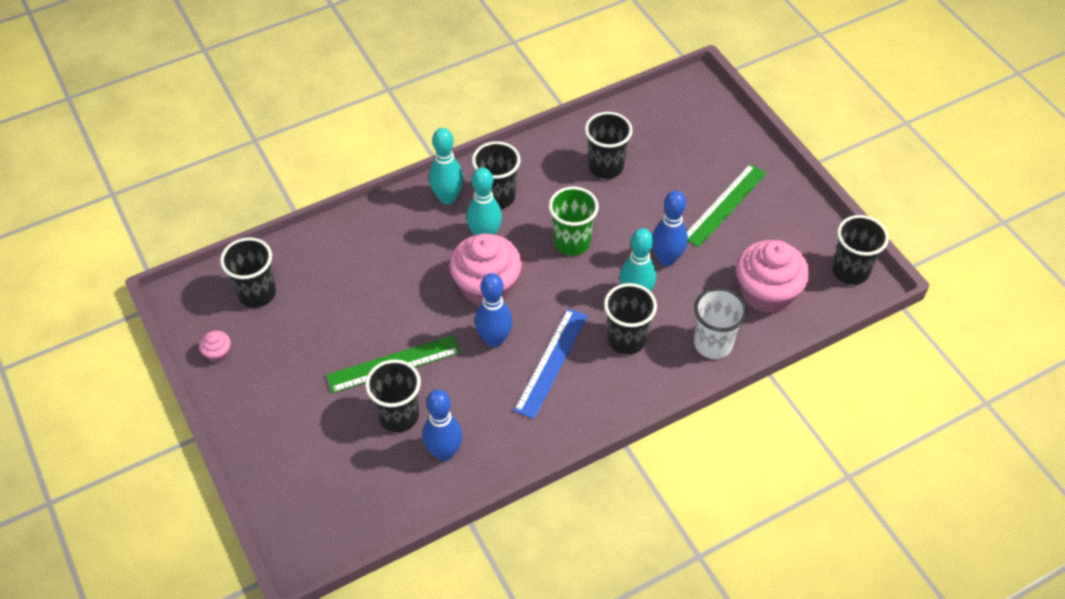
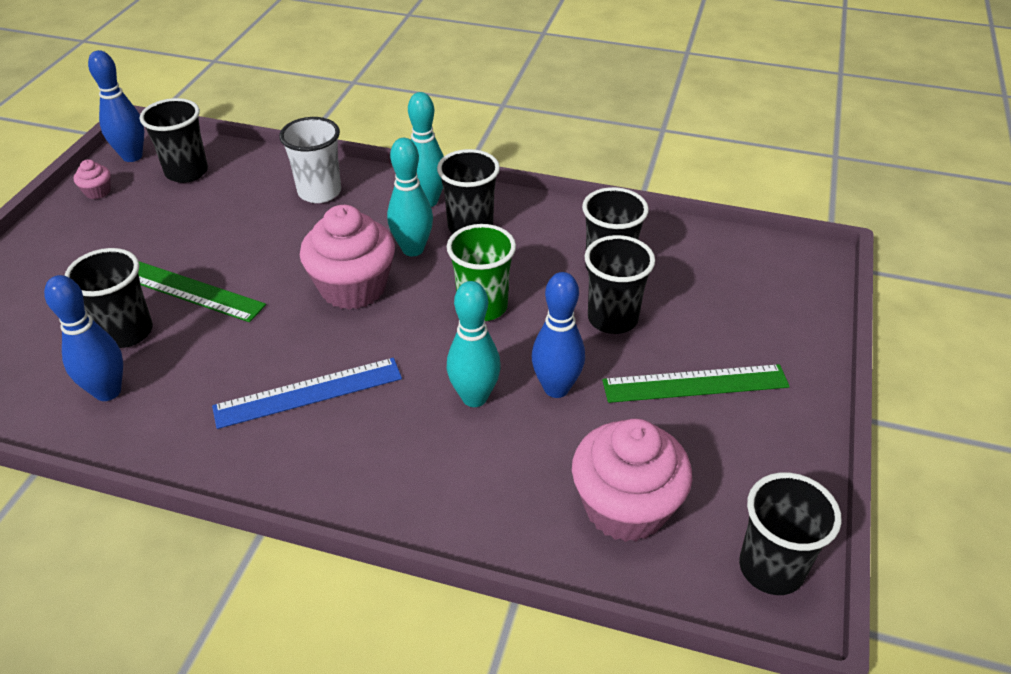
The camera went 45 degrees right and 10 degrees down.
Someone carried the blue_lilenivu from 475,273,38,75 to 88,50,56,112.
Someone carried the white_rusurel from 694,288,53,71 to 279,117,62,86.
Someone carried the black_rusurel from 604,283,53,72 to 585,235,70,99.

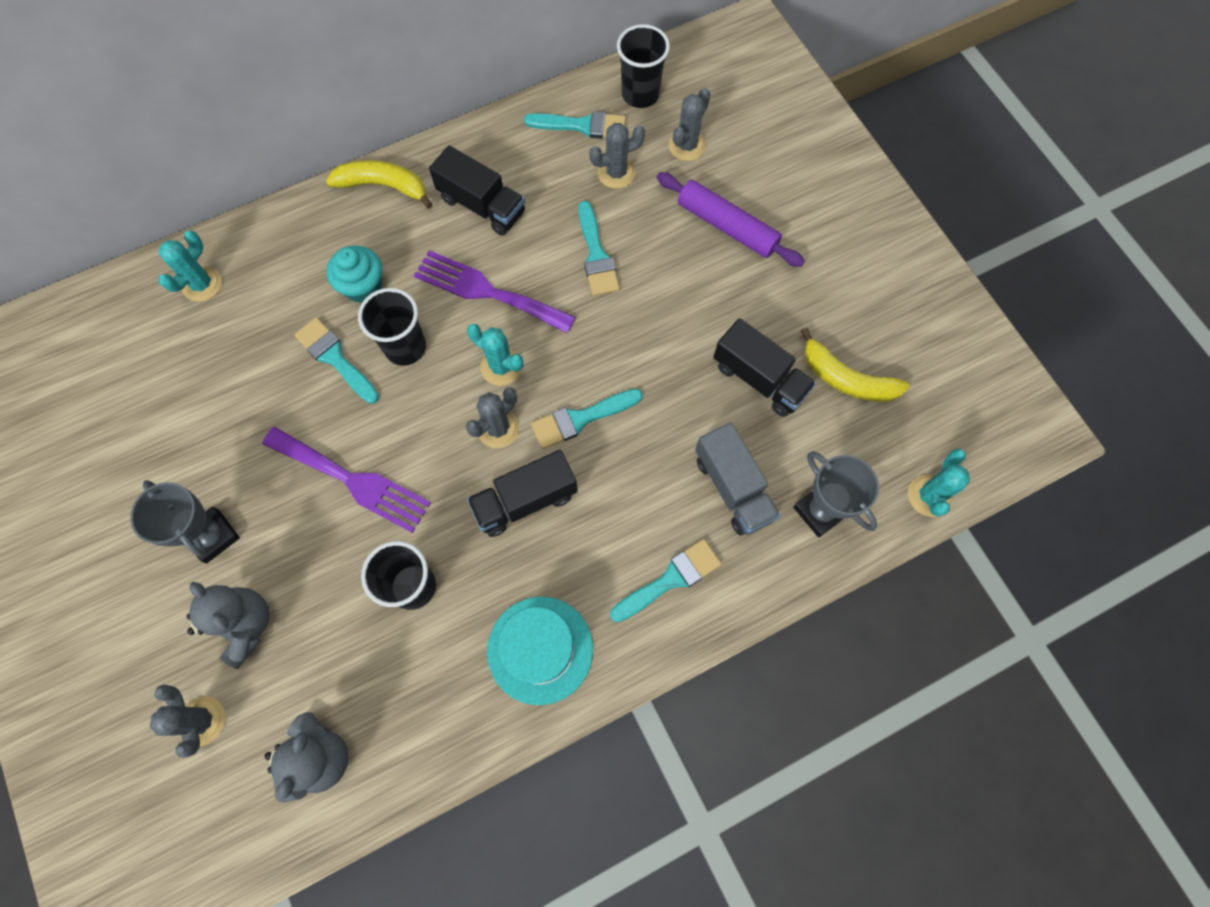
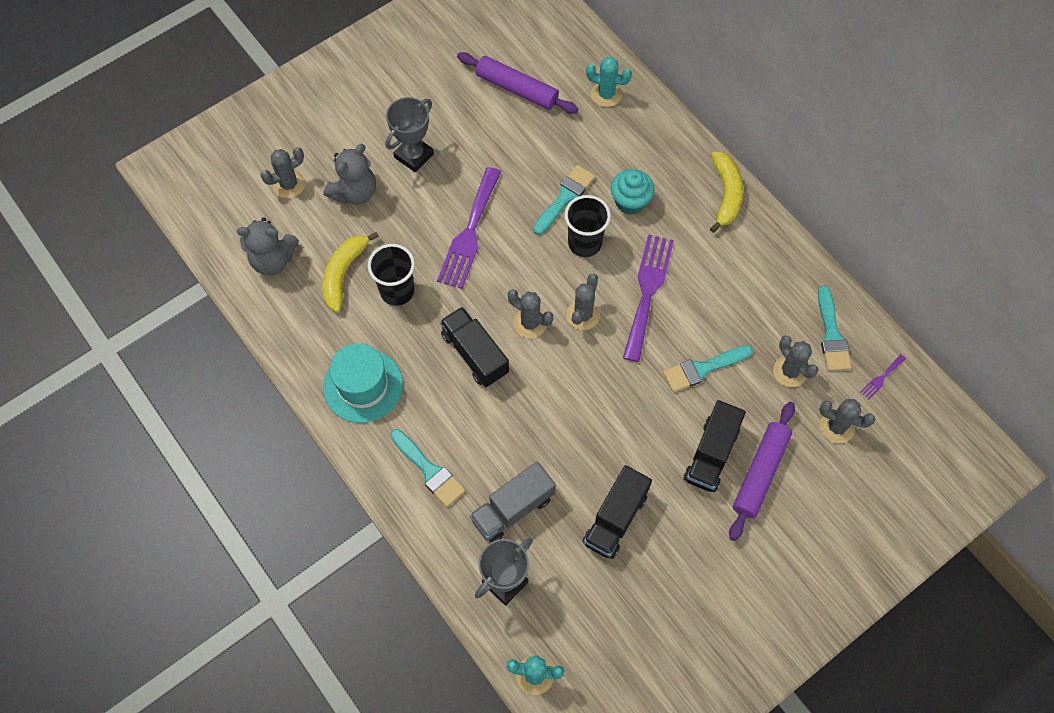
The camera went 80 degrees right and 5 degrees down.
Someone carried the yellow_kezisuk from 801,328,109,74 to 322,232,57,80.
Someone put down the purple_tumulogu at 457,52,121,62.
Someone repainted the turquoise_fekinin at 467,324,56,62, which became the grey_fekinin at 566,274,34,56.
Someone carried the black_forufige from 429,145,96,91 to 683,400,63,92.
Someone swapped the black_rusurel at 617,24,53,84 for the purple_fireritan at 860,354,46,45.
Someone took away the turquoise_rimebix at 531,389,112,60.

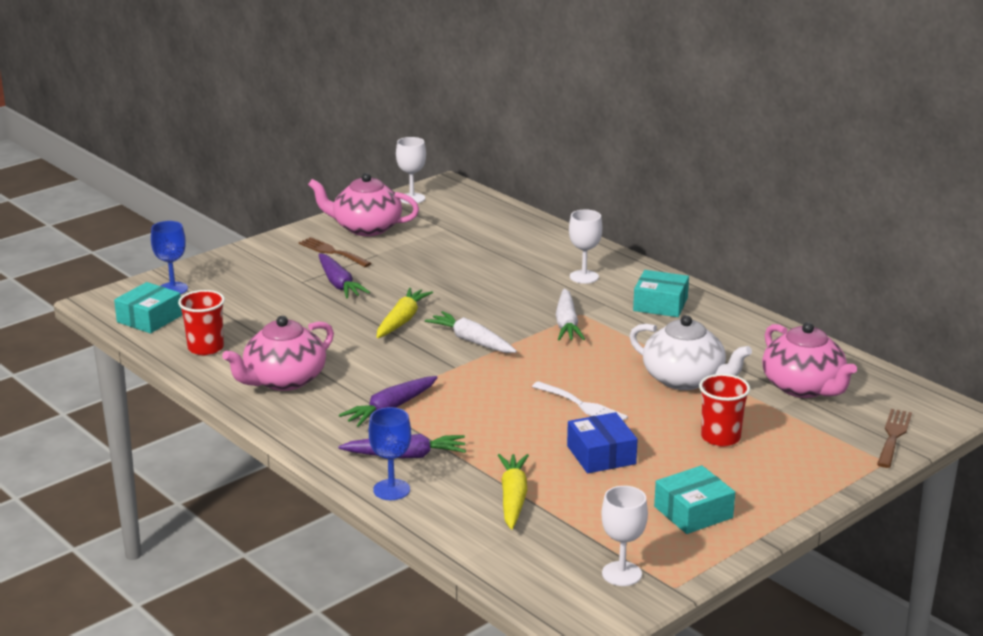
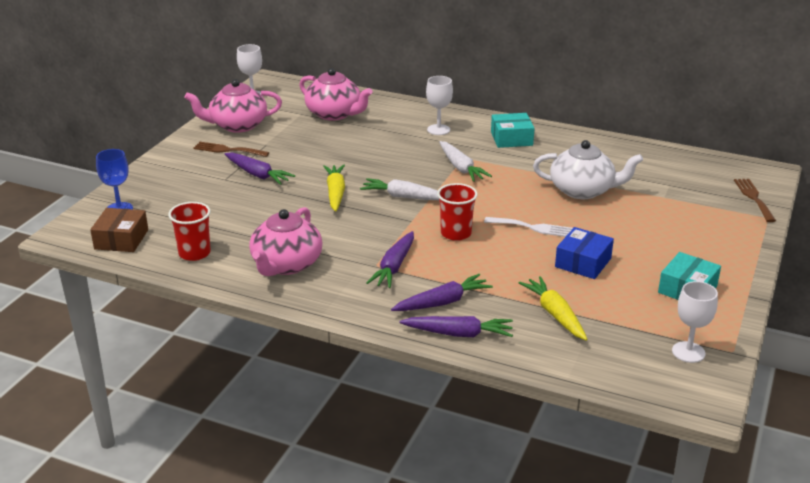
The camera went 25 degrees left and 5 degrees up.
Someone repainted the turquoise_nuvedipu at 114,282,68,51, which became the brown_nuvedipu at 90,208,58,44.
Someone carried the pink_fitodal from 762,322,95,76 to 299,68,74,53.
Someone swapped the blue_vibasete at 369,407,42,93 for the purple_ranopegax at 399,316,114,21.
Someone carried the red_rusurel from 699,374,51,72 to 437,183,41,58.
Someone rotated the blue_nuvedipu at 567,412,71,61 by 75 degrees clockwise.

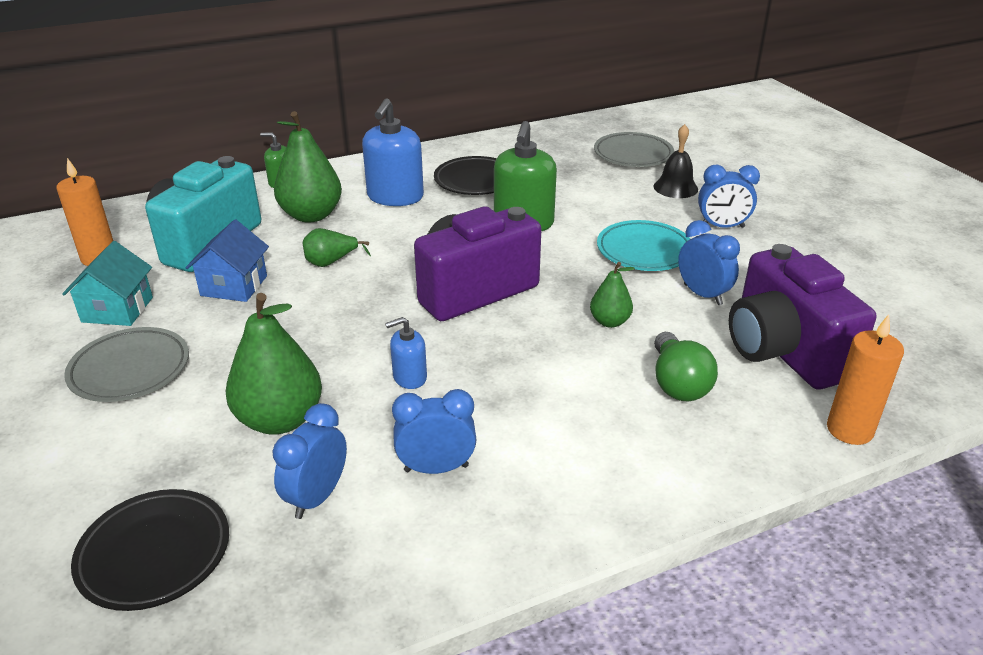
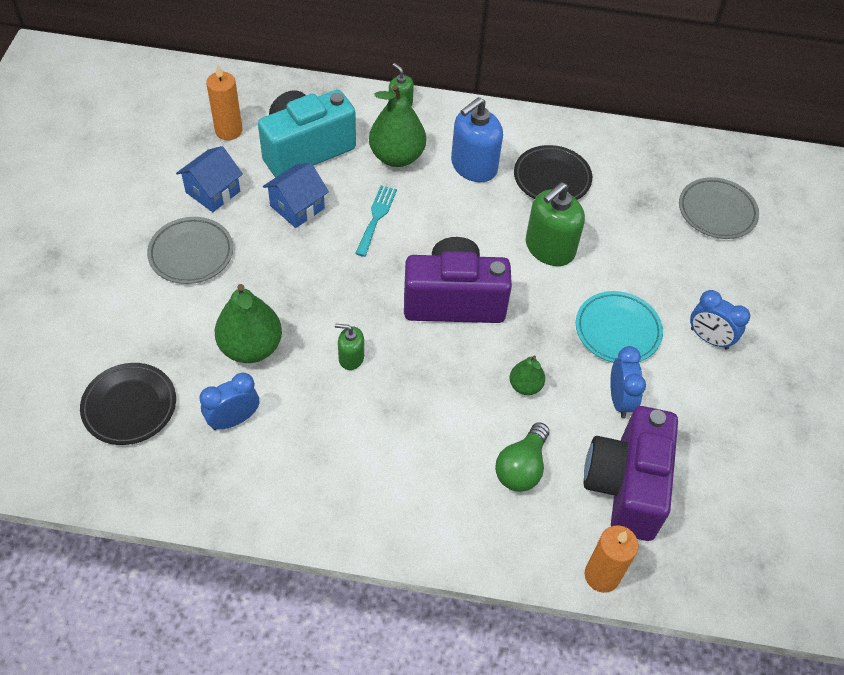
The camera went 30 degrees right and 20 degrees up.
Someone repainted the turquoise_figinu at 63,241,90,85, which became the blue_figinu at 176,146,67,66.
Someone repainted the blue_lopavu at 385,317,42,72, which became the green_lopavu at 335,324,29,46.
Someone swapped the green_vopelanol at 303,228,68,39 for the turquoise_fireritan at 355,185,42,72.
Someone took away the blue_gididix at 392,389,85,85.
Someone took away the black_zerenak at 654,124,44,74.

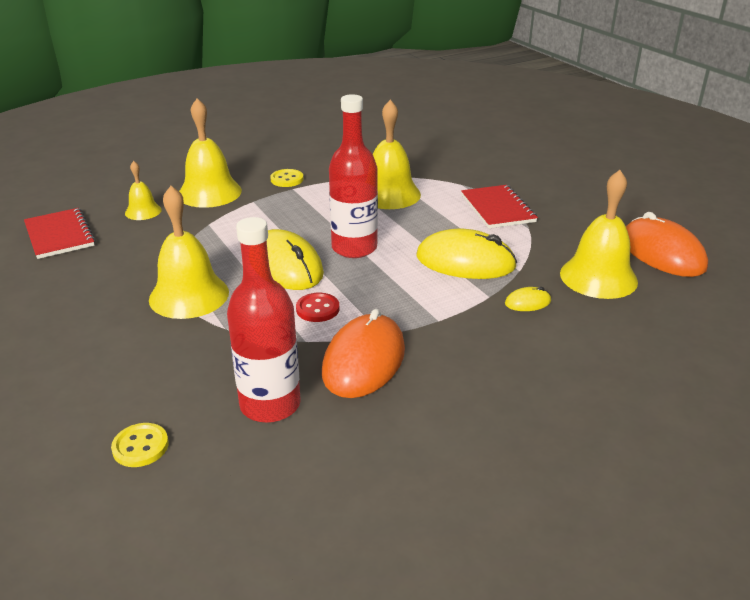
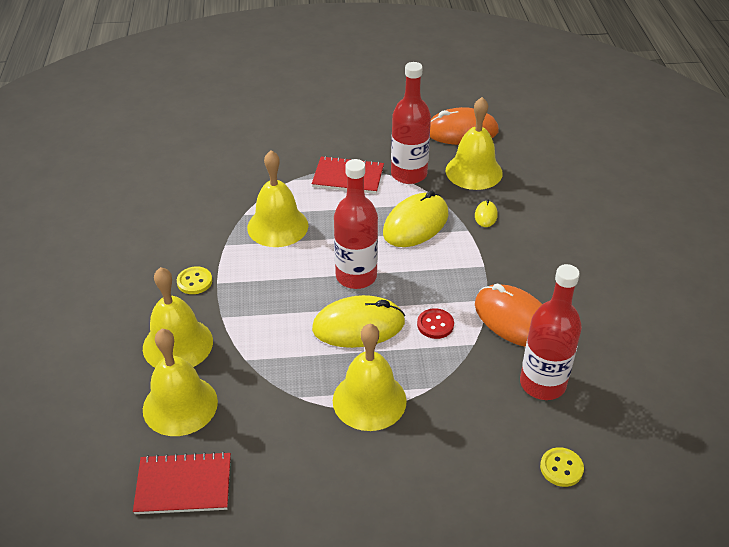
The camera went 65 degrees left and 10 degrees up.
Someone scaled the yellow_zerenak at 125,161,37,59 by 1.85.
Someone put down the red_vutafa at 391,62,40,122.

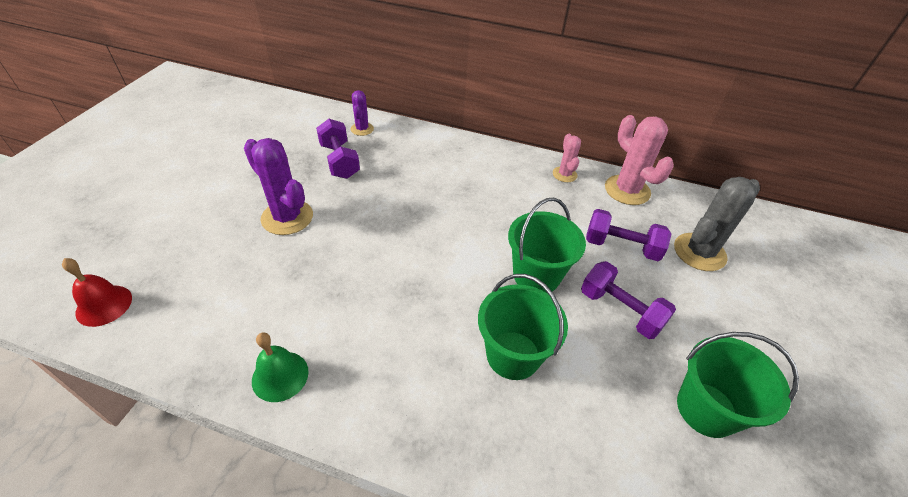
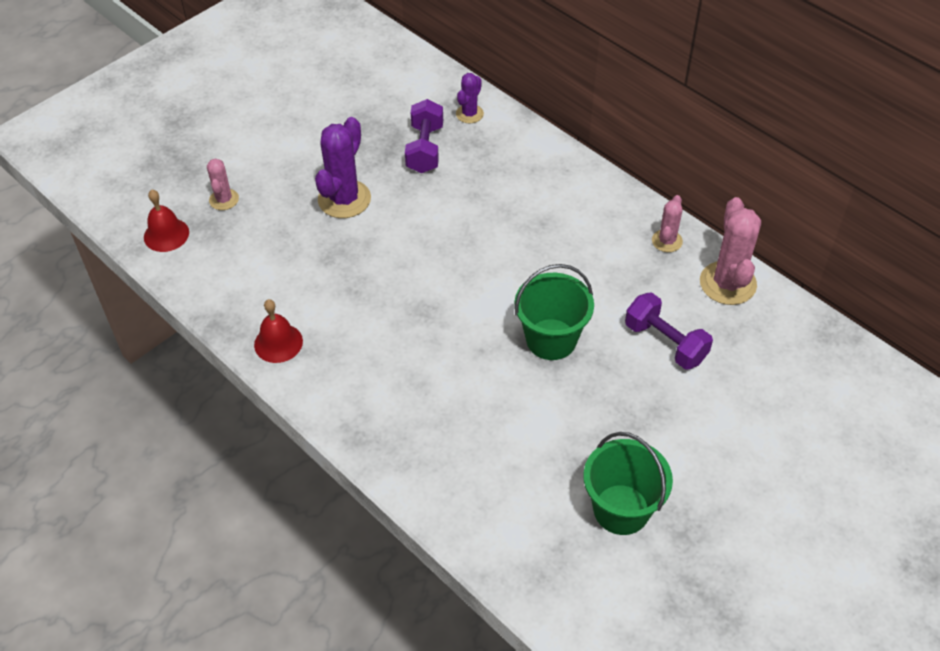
The camera went 30 degrees right and 5 degrees up.
Someone put down the pink_fekinin at 207,159,32,51.
Someone repainted the green_zerenak at 252,332,57,70, which became the red_zerenak at 254,299,49,64.
Someone rotated the purple_fekinin at 244,138,69,97 by 45 degrees clockwise.
Someone took away the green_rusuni at 478,274,90,106.
Someone took away the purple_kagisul at 581,261,95,78.
Someone took away the grey_fekinin at 674,177,86,94.

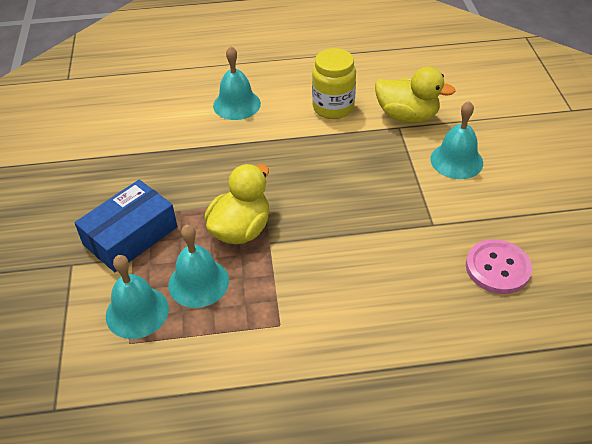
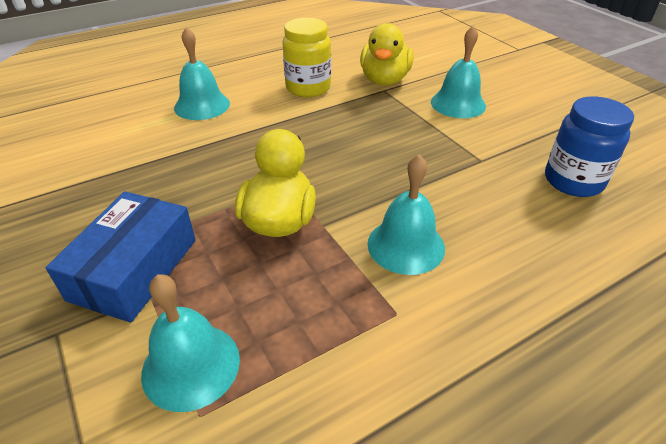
The camera went 25 degrees left and 5 degrees down.
Someone rotated the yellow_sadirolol at 375,67,81,56 by 105 degrees clockwise.
Someone carried the turquoise_zerenak from 168,225,61,83 to 367,154,78,121.
Someone swapped the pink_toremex at 466,239,66,55 for the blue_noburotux at 545,96,89,101.

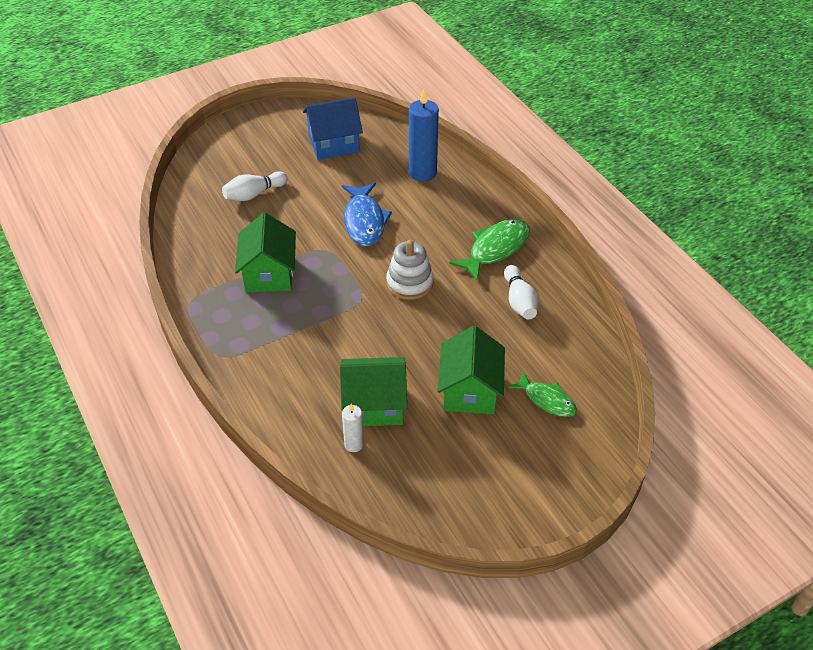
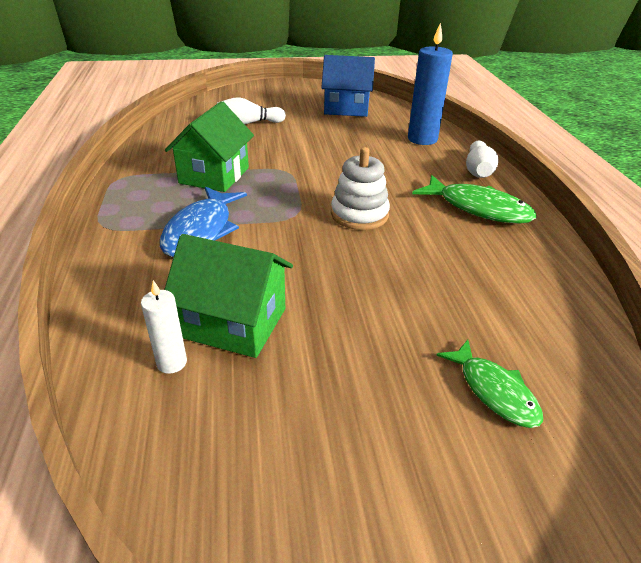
The camera went 20 degrees right and 10 degrees down.
Someone carried the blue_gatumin from 342,183,50,63 to 160,186,87,71.
Someone rotated the green_gatumin at 449,219,81,62 by 60 degrees clockwise.
Someone carried the white_lilenivu from 504,265,34,54 to 466,141,32,37.
Someone took away the green_figinu at 437,326,68,88.

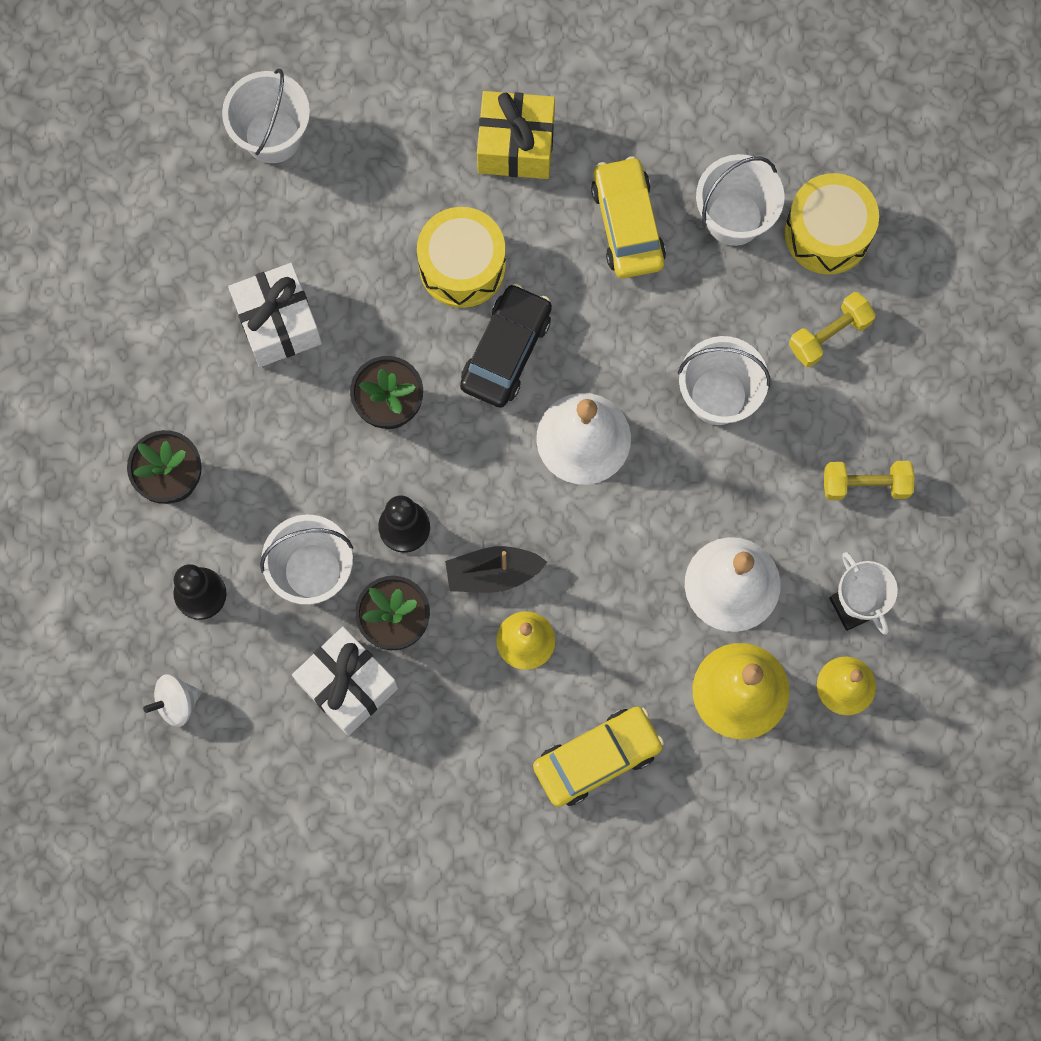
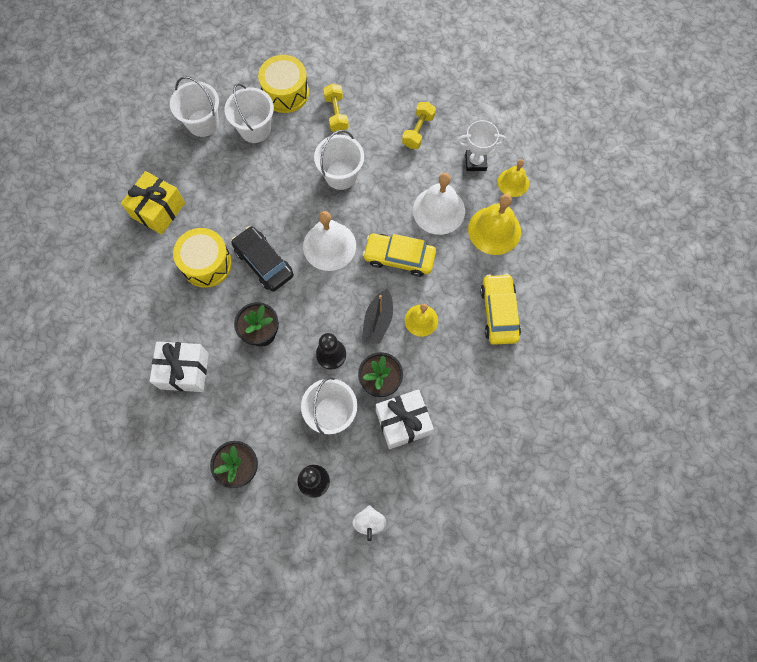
The camera went 65 degrees left and 5 degrees down.
Someone carried the white_rusuni from 222,69,88,94 to 170,76,49,61.
Someone carried the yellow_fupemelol from 591,156,75,122 to 363,233,73,44.

